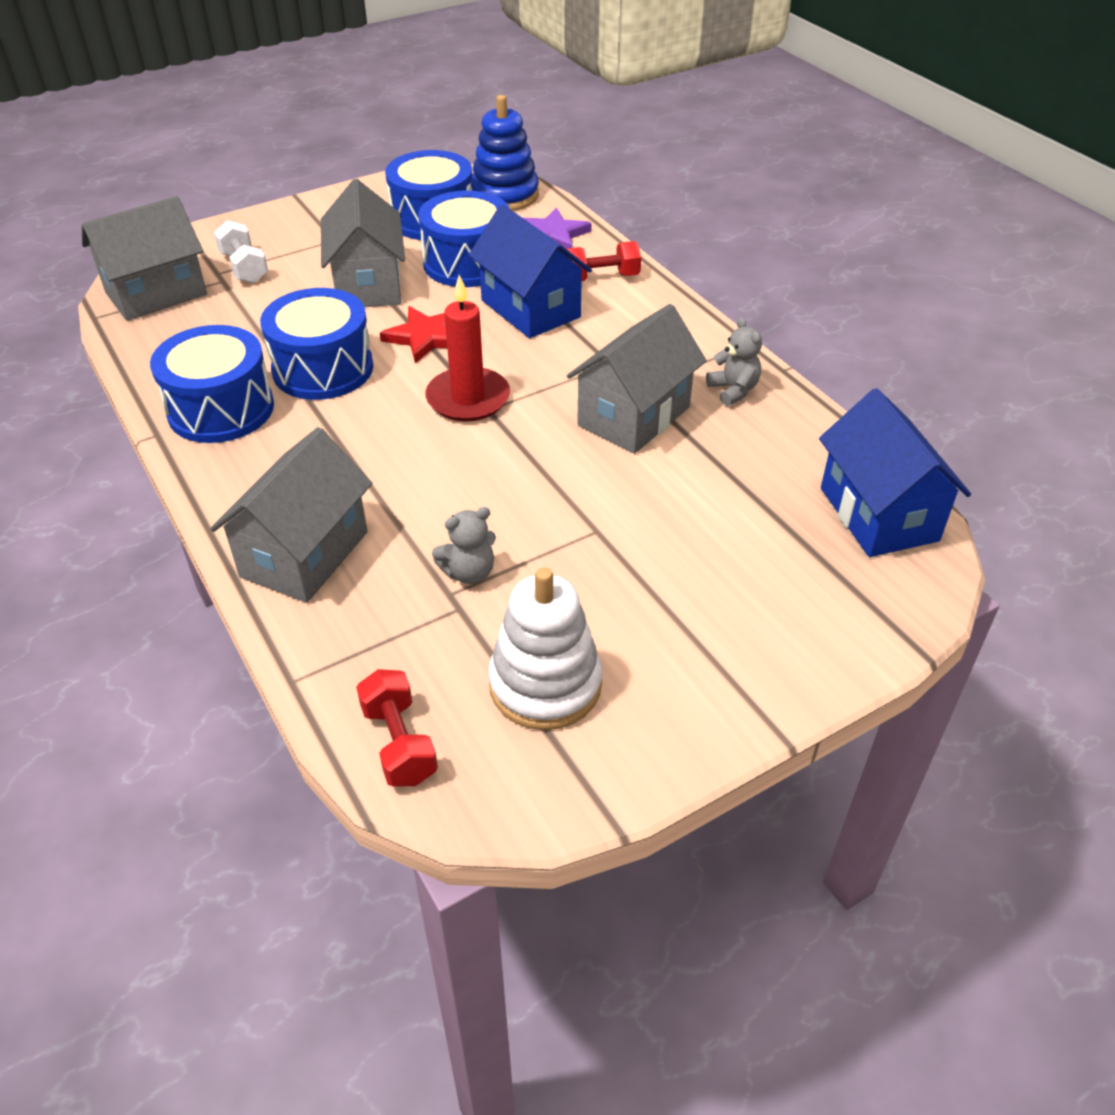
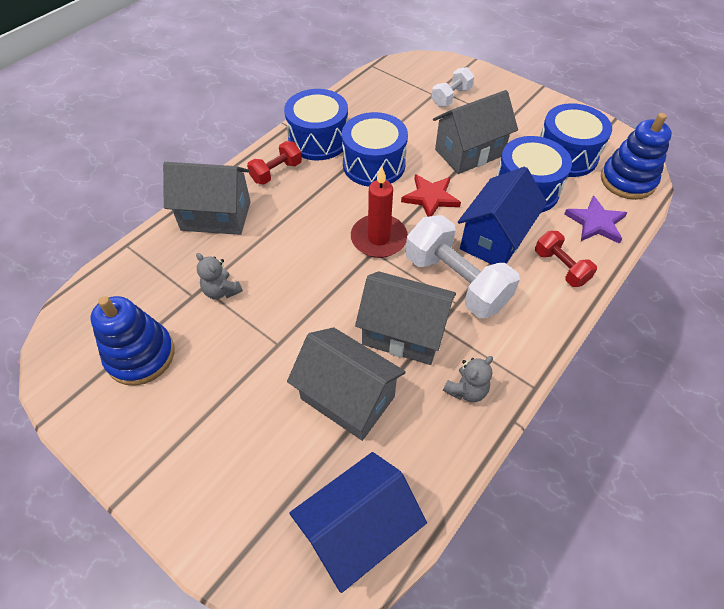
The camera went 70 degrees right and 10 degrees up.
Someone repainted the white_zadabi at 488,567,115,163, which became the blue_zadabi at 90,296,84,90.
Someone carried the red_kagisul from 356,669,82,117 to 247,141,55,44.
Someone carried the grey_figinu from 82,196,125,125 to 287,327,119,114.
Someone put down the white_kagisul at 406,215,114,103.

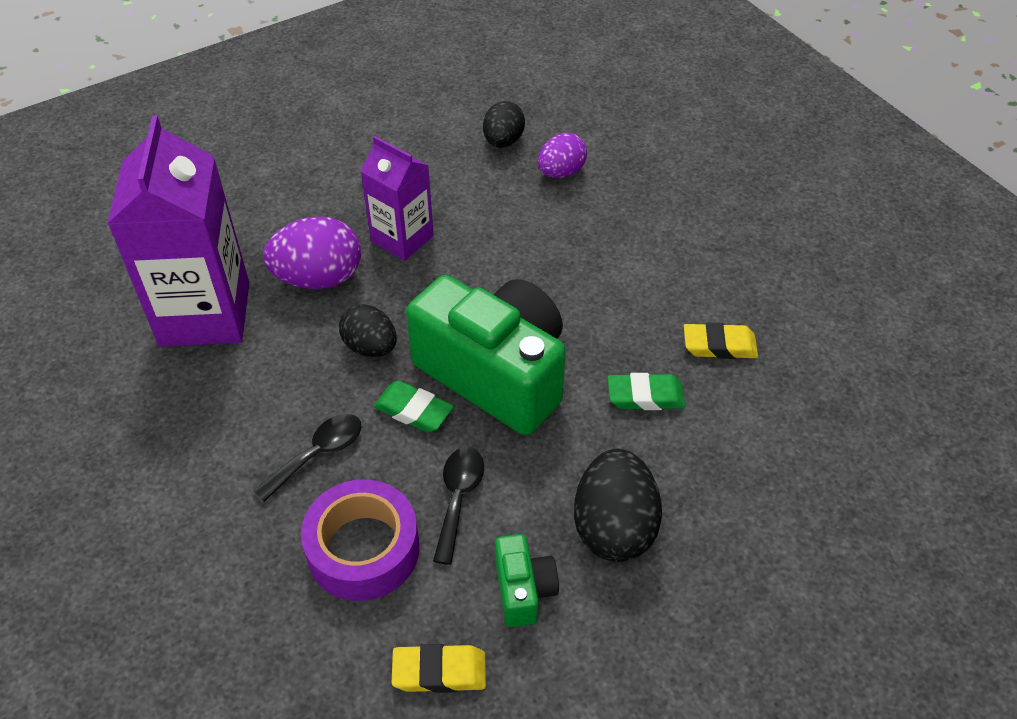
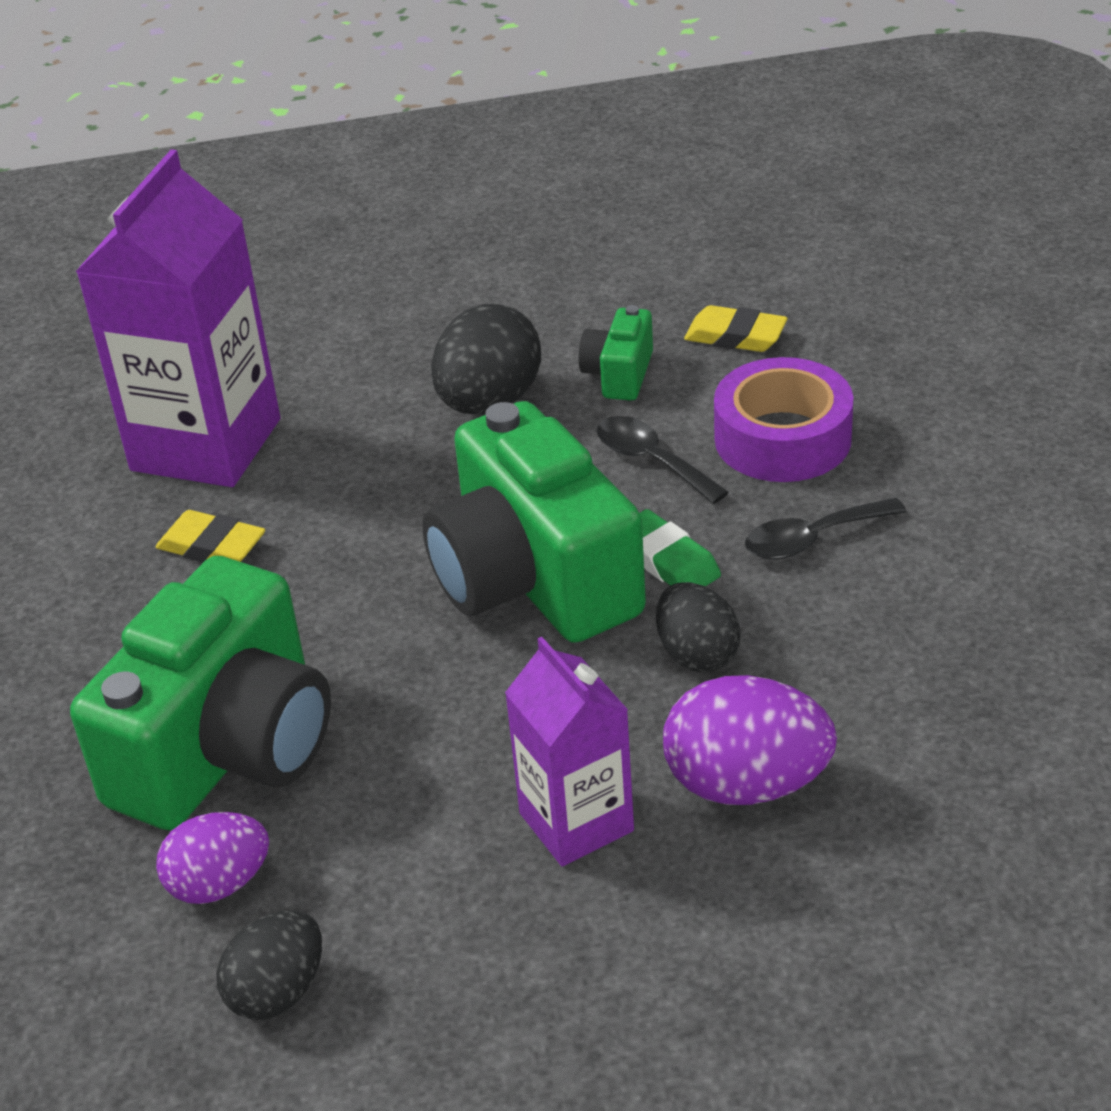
The camera went 155 degrees left and 10 degrees down.
Someone put down the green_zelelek at 70,556,261,274.
Someone carried the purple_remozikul from 107,116,142,231 to 76,149,204,338.
Someone rotated the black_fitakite at 433,447,51,118 by 105 degrees clockwise.
Someone took away the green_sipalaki at 608,373,77,37.

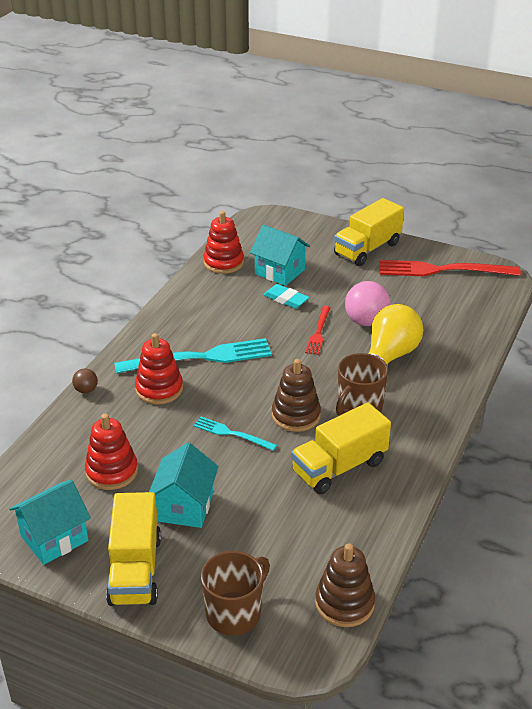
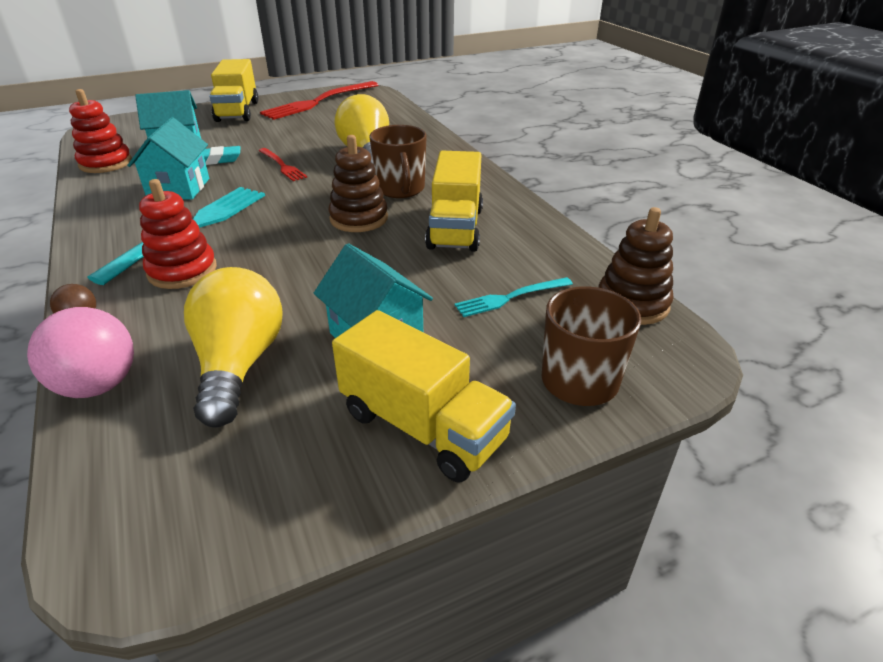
The camera went 50 degrees left and 0 degrees up.
Someone carried the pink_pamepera from 345,281,46,45 to 27,307,107,91.
Someone carried the turquoise_figinu from 9,480,82,85 to 127,117,82,83.
Someone swapped the red_zadabi at 85,414,53,76 for the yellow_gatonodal at 184,267,99,161.
Someone carried the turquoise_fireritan from 193,417,84,34 to 455,277,118,40.

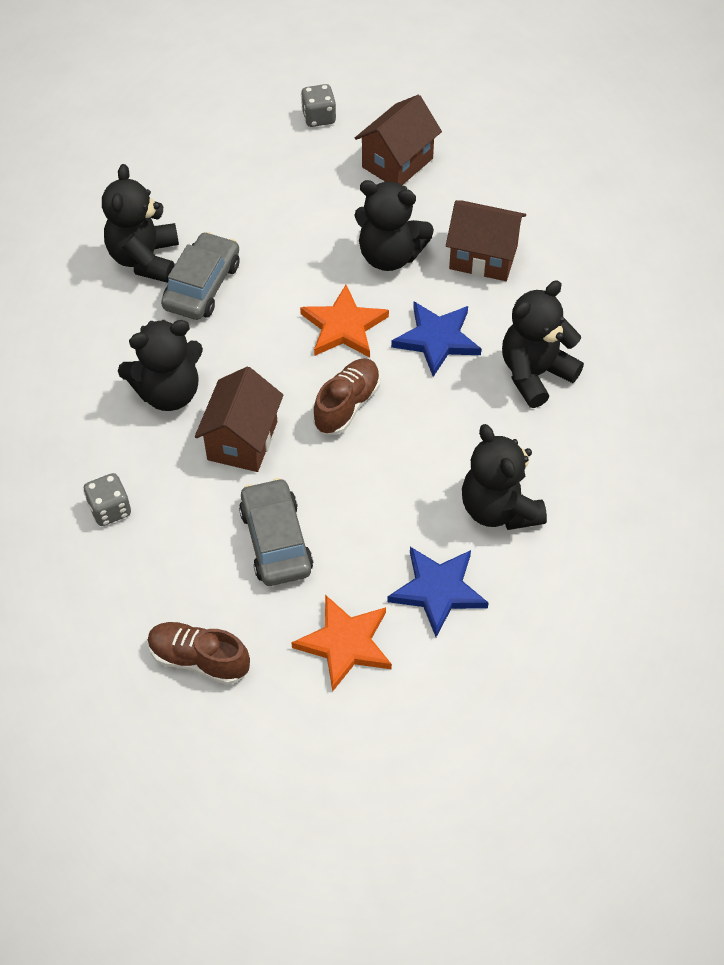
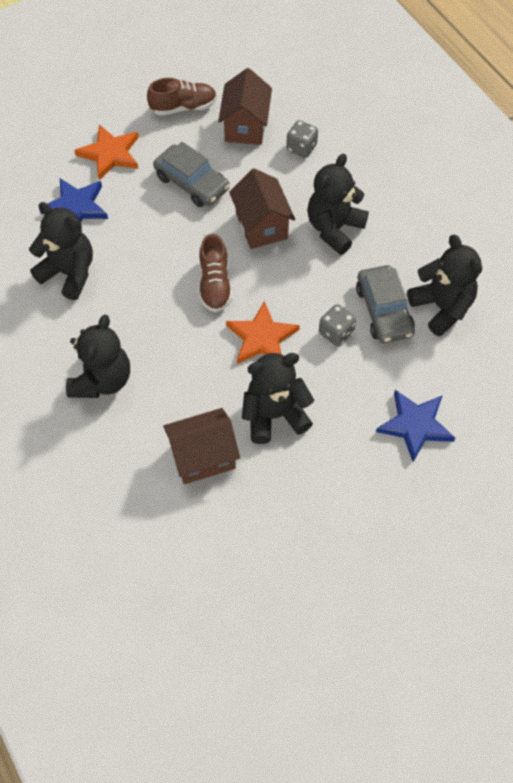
The camera went 145 degrees right and 5 degrees up.
Someone carried the brown_figinu from 355,95,87,90 to 218,68,54,77.
Someone carried the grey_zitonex from 301,84,35,43 to 319,304,37,42.
Someone carried the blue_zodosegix from 391,302,90,75 to 376,390,79,72.

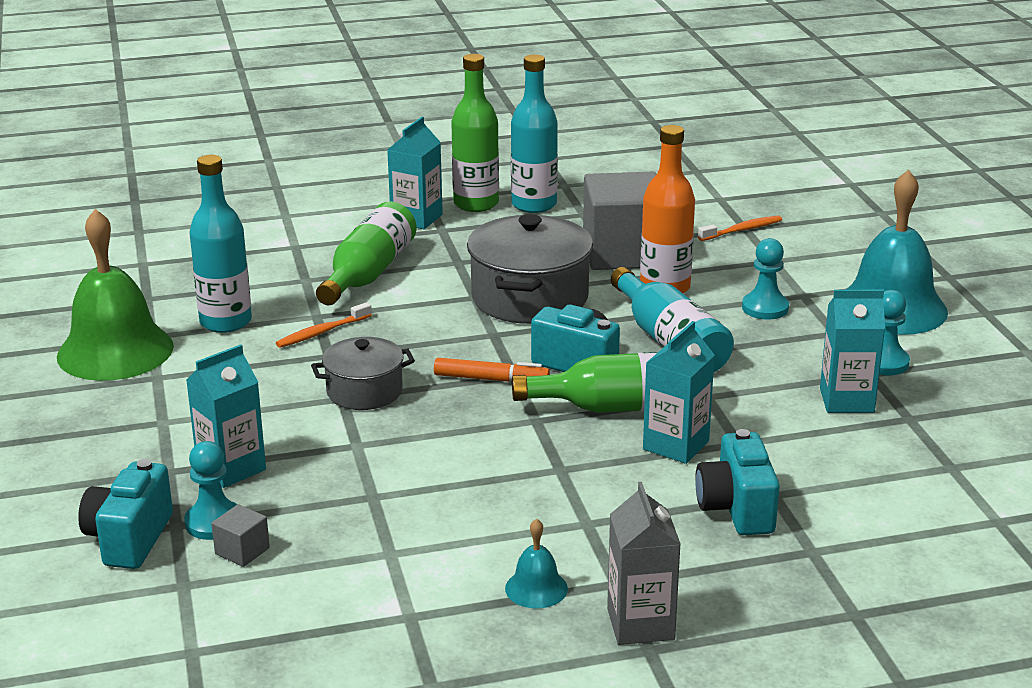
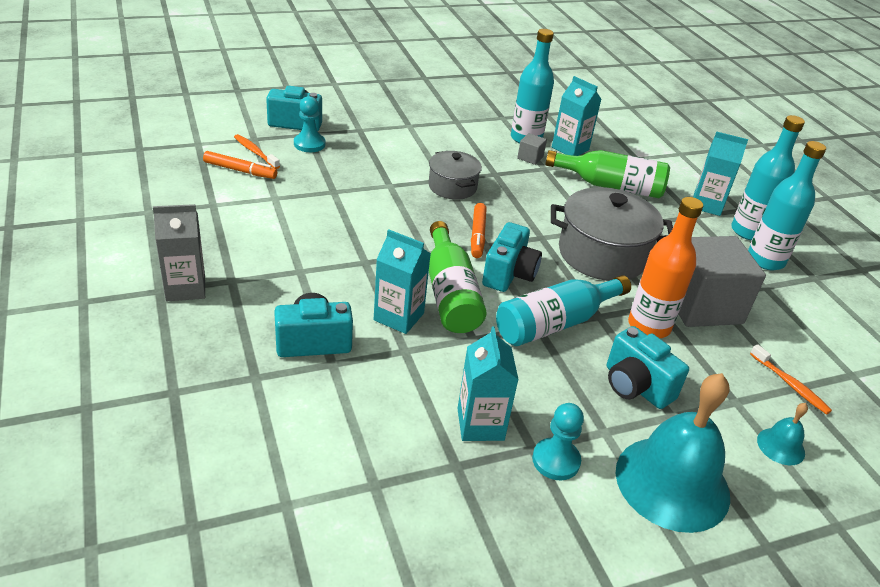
The camera went 80 degrees right and 10 degrees up.
Someone put down the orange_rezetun at 203,151,74,28.
Someone carried the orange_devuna from 276,302,96,46 to 234,134,46,35.
Someone carried the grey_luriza from 211,504,59,63 to 517,133,30,32.
Someone carried the turquoise_remozikul from 186,344,80,144 to 552,76,50,80.
Someone swapped the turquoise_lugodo at 742,238,47,81 for the turquoise_zelelek at 607,326,82,83.
Someone repainted the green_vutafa at 451,54,48,158, which became the turquoise_vutafa at 731,115,74,126.
Someone carried the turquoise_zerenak from 505,519,63,89 to 757,403,51,62.
Someone took away the green_zerenak at 57,209,117,172.

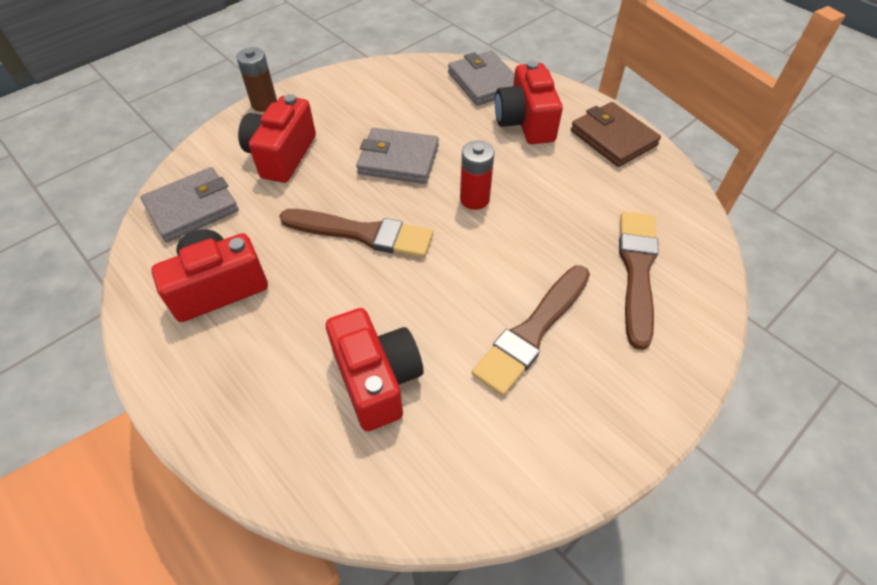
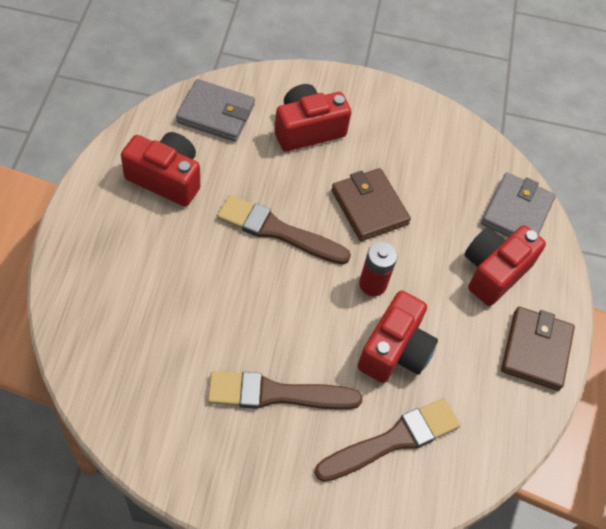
The camera went 45 degrees right and 5 degrees up.
Someone rotated the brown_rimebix at 279,209,154,49 by 135 degrees clockwise.
Someone repainted the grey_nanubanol at 356,128,83,56, which became the brown_nanubanol at 331,168,80,73.
Someone carried the red_zelelek from 326,308,98,123 to 358,291,80,92.
Someone took away the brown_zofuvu at 236,47,41,65.

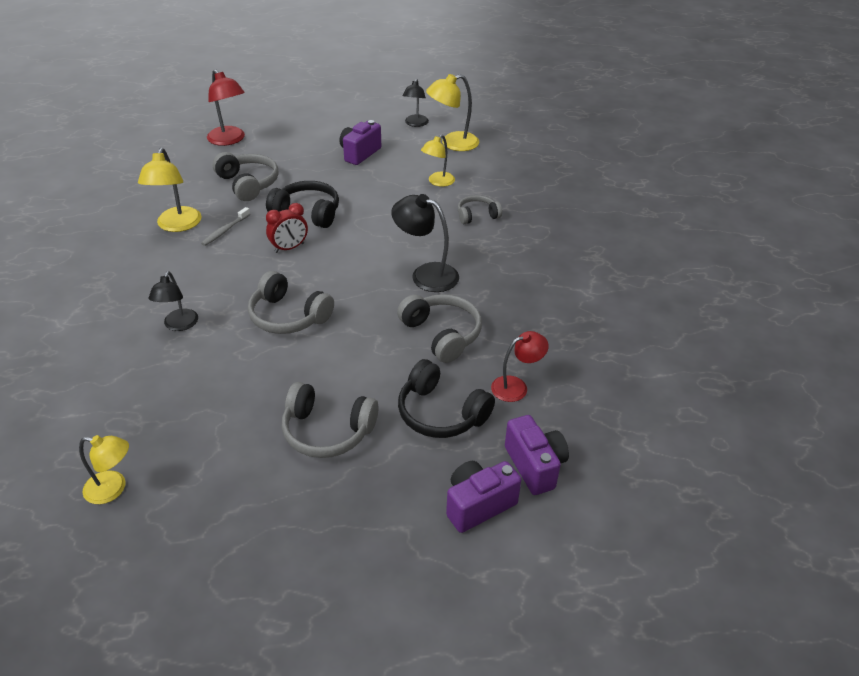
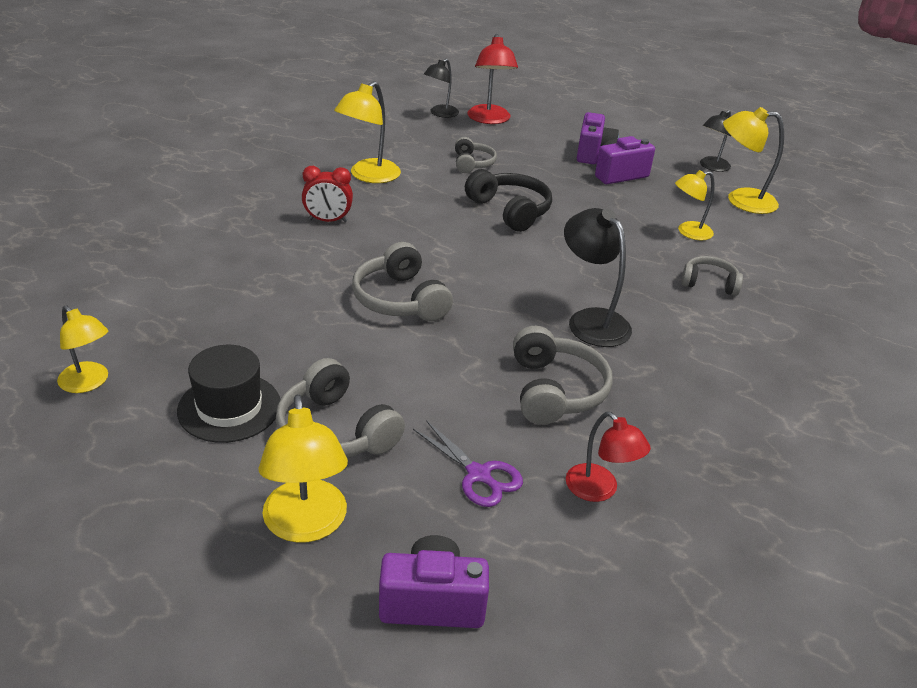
The camera went 30 degrees right and 5 degrees down.
Someone put down the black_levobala at 177,345,103,98.
Someone put down the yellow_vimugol at 258,394,90,149.
Someone carried the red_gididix from 266,203,42,50 to 302,166,51,56.
Someone swapped the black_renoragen at 398,359,97,79 for the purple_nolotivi at 413,420,110,87.
Someone carried the black_vimugol from 149,271,49,60 to 424,59,35,59.
Someone scaled the grey_renoragen at 213,152,66,49 by 0.63.
Someone rotated the red_vimugol at 491,331,58,71 by 45 degrees clockwise.
Someone carried the purple_zelelek from 505,415,64,80 to 577,112,42,52.
Someone took away the grey_devuna at 201,207,49,39.

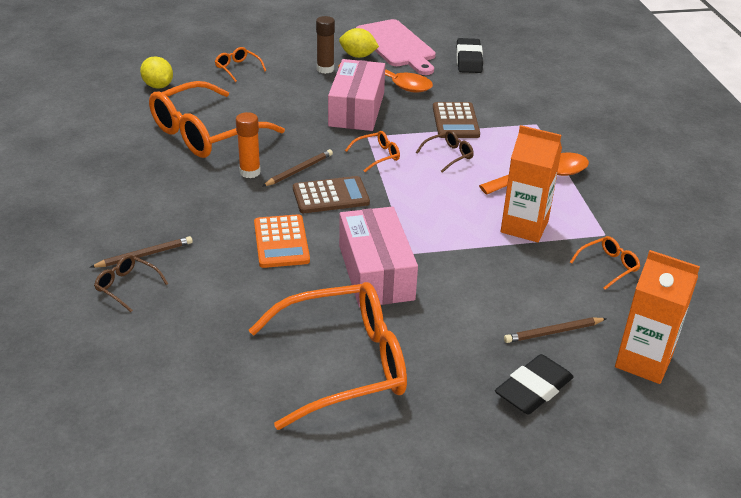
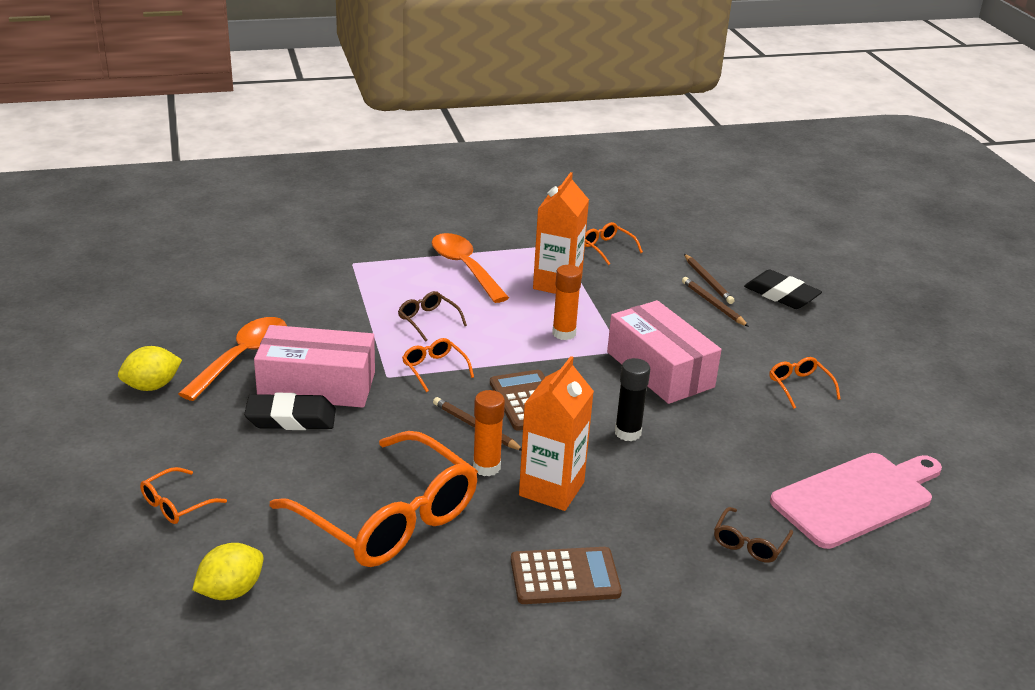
The camera went 95 degrees left and 5 degrees down.
Someone rotated the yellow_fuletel at 339,28,40,30 by 45 degrees clockwise.
Someone carried the black_sipalaki from 456,38,27,35 to 244,393,92,37.
Someone carried the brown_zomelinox from 433,102,47,36 to 511,547,111,57.
Someone carried the orange_remozikul from 615,250,85,134 to 519,356,75,155.
Someone put down the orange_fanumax at 552,265,30,75.
Someone rotated the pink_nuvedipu at 339,206,79,101 by 75 degrees clockwise.
Someone swapped the orange_zomelinox at 254,214,56,54 for the black_fanumax at 615,358,35,83.
Someone carried the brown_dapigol from 91,236,102,32 to 682,277,67,50.
Someone scaled the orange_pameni at 249,282,158,148 by 0.41.
Someone carried the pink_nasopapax from 356,19,80,56 to 770,453,172,96.
Someone took away the brown_fanumax at 316,16,19,58.

